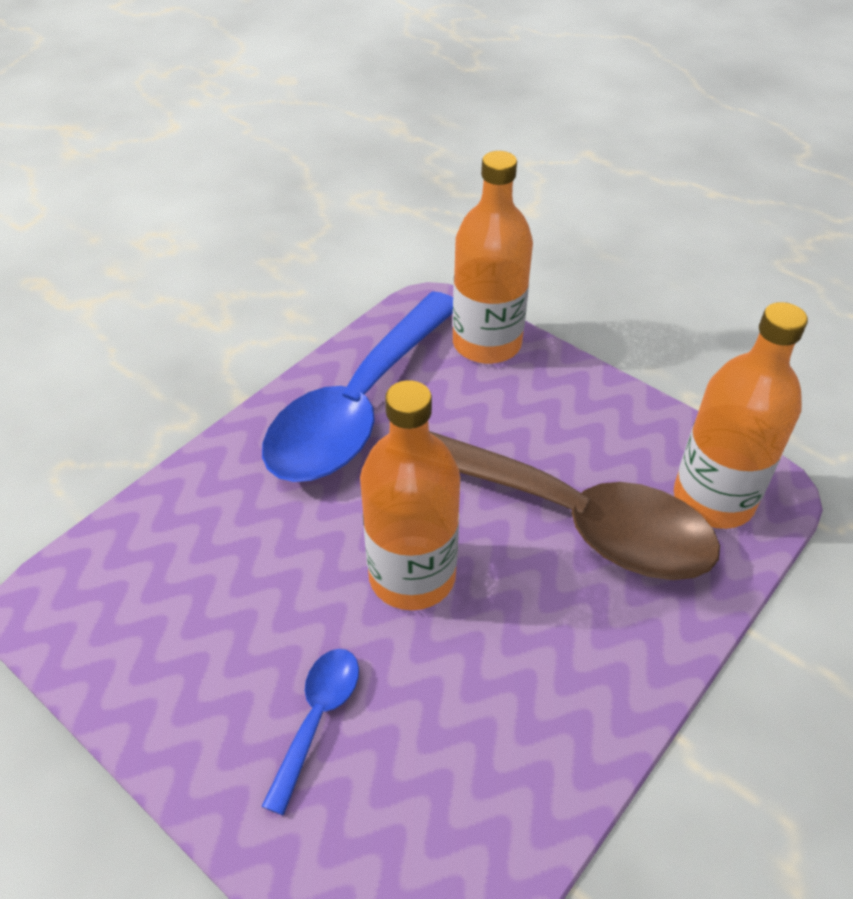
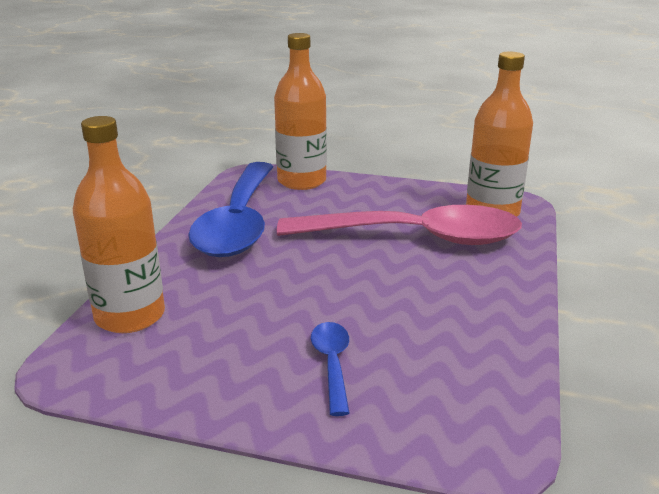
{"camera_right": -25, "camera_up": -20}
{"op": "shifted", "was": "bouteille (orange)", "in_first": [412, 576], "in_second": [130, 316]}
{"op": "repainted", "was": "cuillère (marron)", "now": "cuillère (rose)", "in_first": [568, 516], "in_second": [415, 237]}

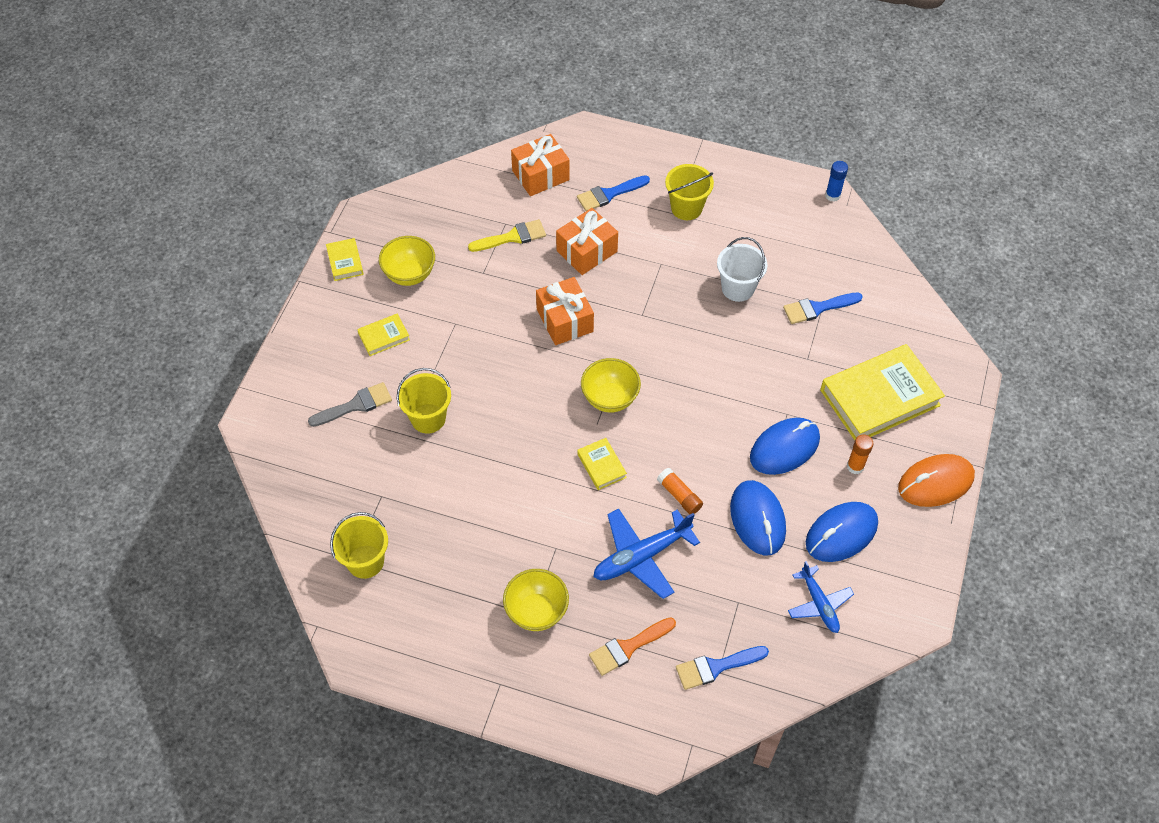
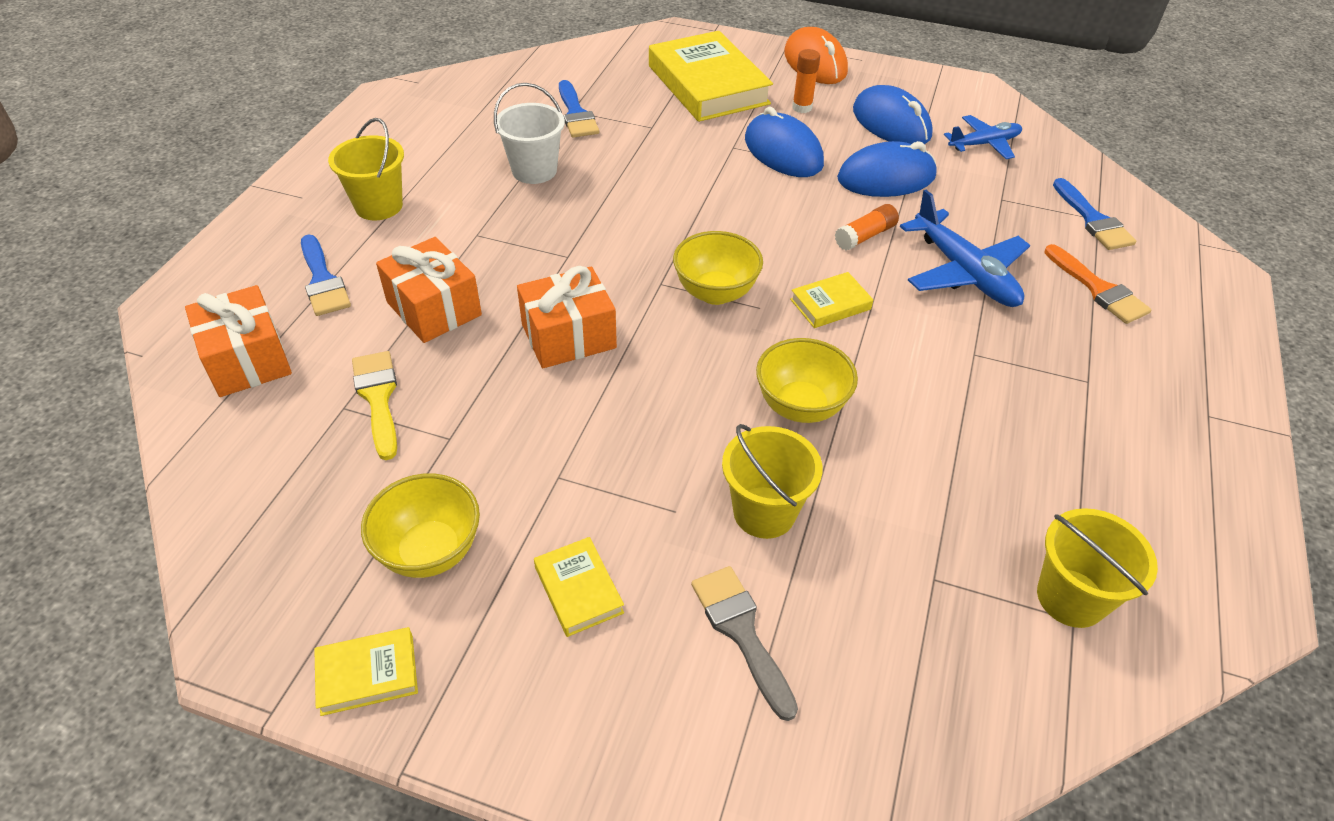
{"camera_right": -90, "camera_up": -10}
{"op": "shifted", "was": "bol (jaune)", "in_first": [536, 611], "in_second": [800, 406]}
{"op": "gone", "was": "bâton de colle (bleu)", "in_first": [832, 195]}

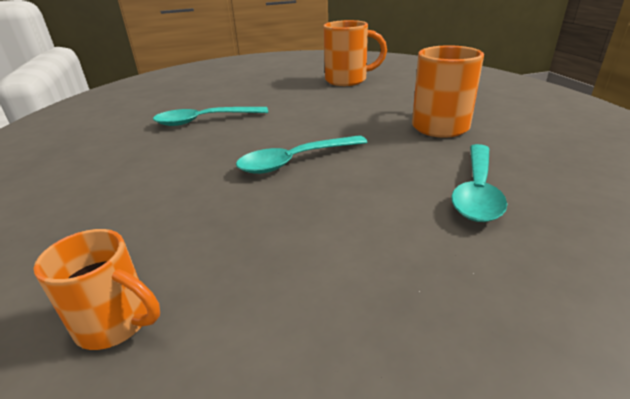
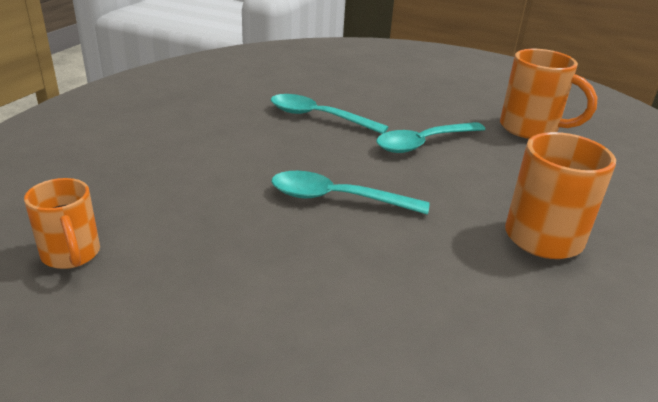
{"camera_right": 35, "camera_up": 0}
{"op": "shifted", "was": "cuillère (turquoise)", "in_first": [477, 191], "in_second": [423, 143]}

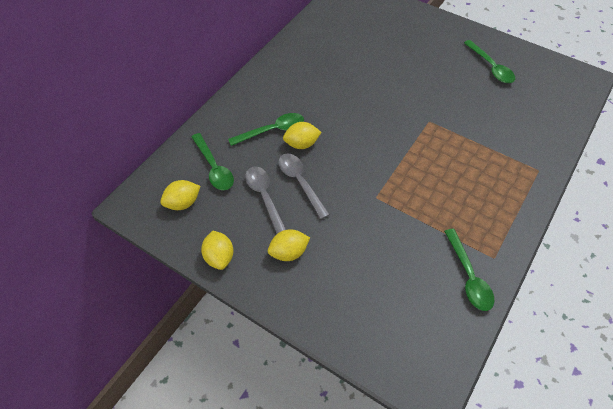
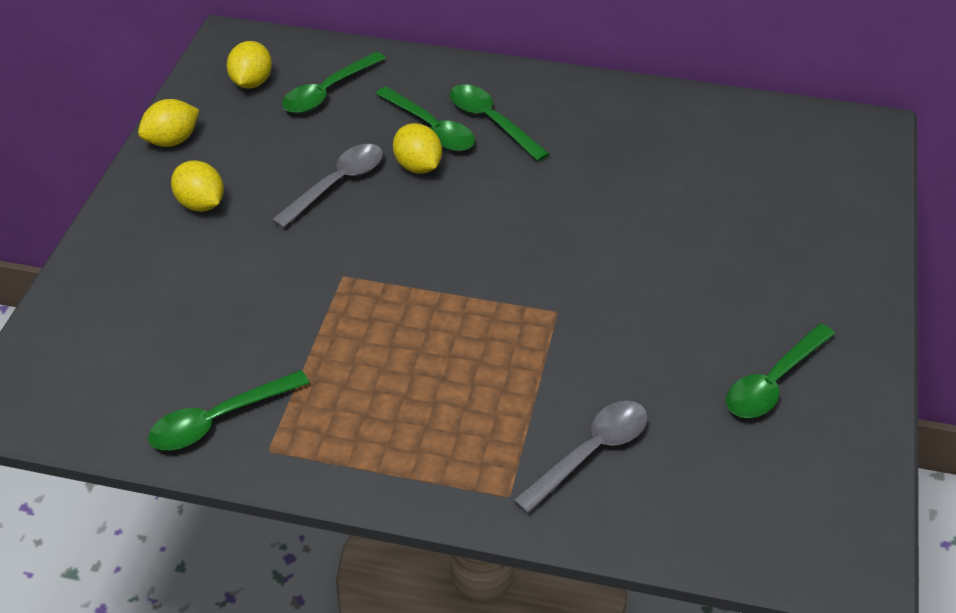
{"camera_right": 70, "camera_up": -10}
{"op": "rotated", "was": "citron (jaune)", "in_first": [183, 203], "in_second": [252, 82], "clockwise": 60}
{"op": "new", "now": "cuillère (vert)", "in_second": [491, 122]}
{"op": "shifted", "was": "cuillère (gris)", "in_first": [264, 197], "in_second": [590, 453]}

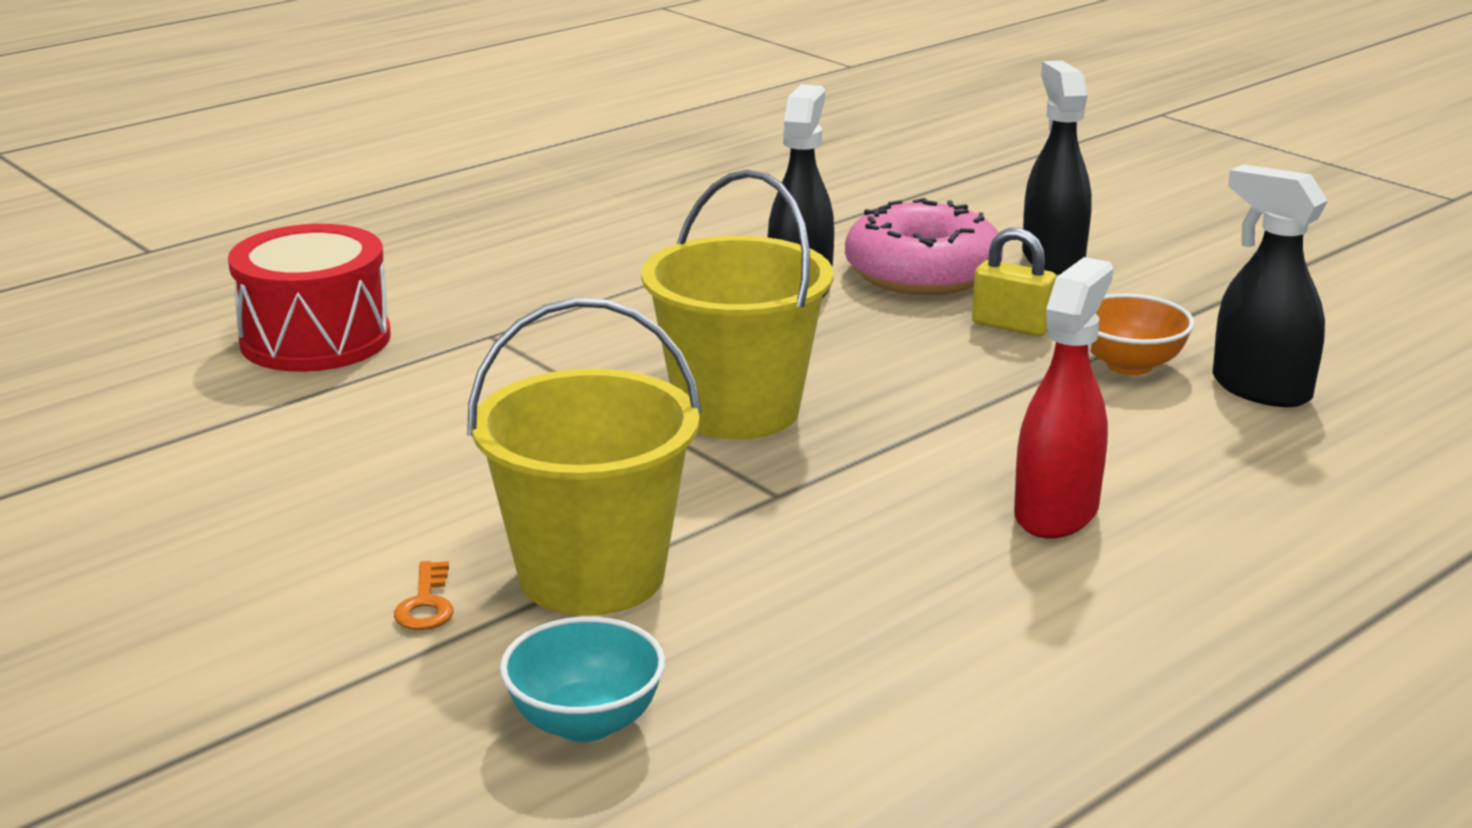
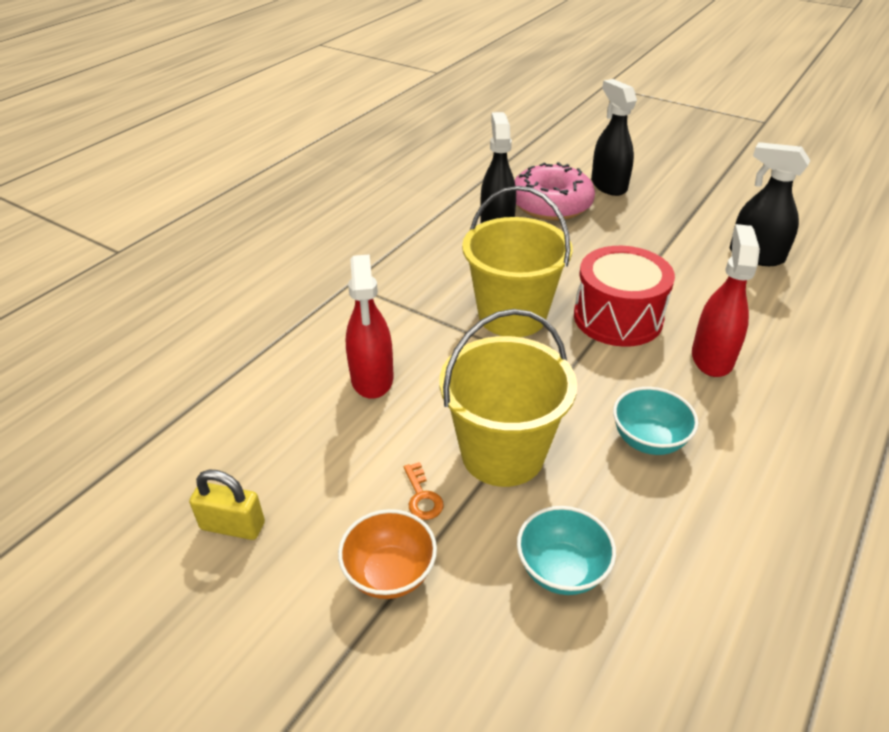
{"camera_right": -15, "camera_up": 15}
{"op": "shifted", "was": "cadenas (jaune)", "in_first": [1011, 326], "in_second": [233, 526]}
{"op": "shifted", "was": "bol (orange)", "in_first": [1129, 364], "in_second": [390, 573]}
{"op": "new", "now": "vaporisateur (rouge)", "in_second": [372, 379]}
{"op": "shifted", "was": "tambour (rouge)", "in_first": [315, 339], "in_second": [618, 317]}
{"op": "new", "now": "bol (turquoise)", "in_second": [648, 440]}

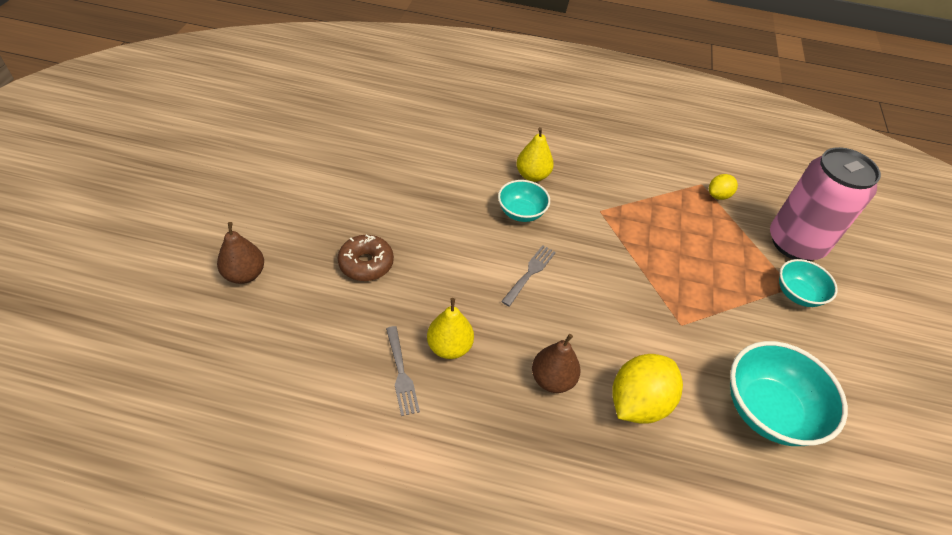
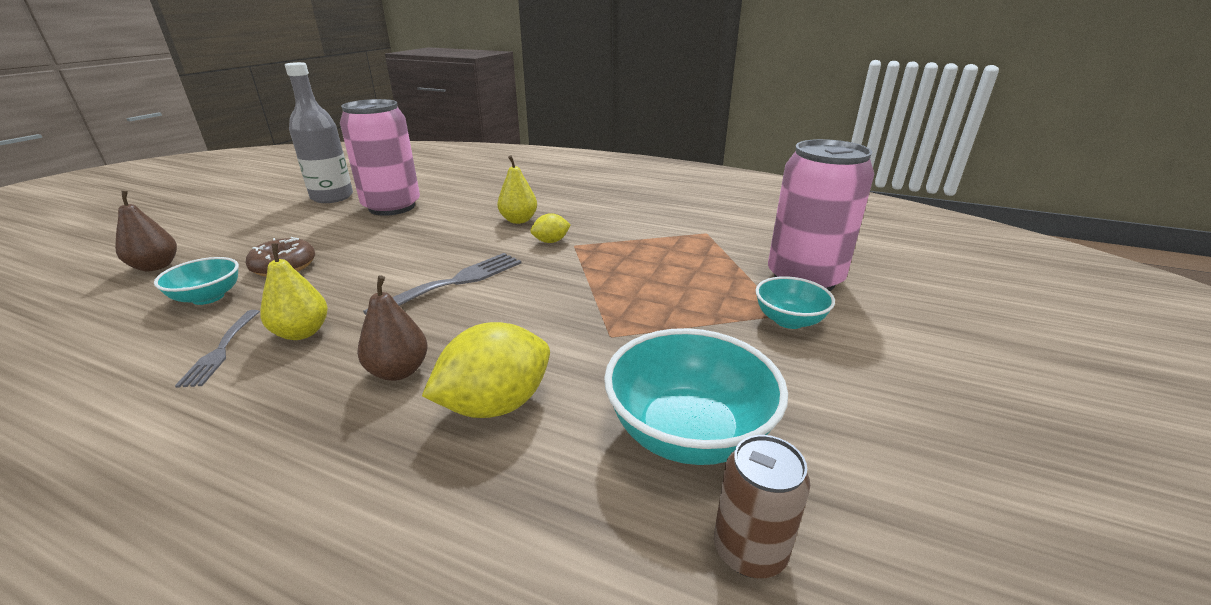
{"camera_right": 15, "camera_up": -20}
{"op": "shifted", "was": "bol (turquoise)", "in_first": [521, 212], "in_second": [208, 297]}
{"op": "new", "now": "bouteille (gris)", "in_second": [332, 197]}
{"op": "new", "now": "canette (rose)", "in_second": [392, 207]}
{"op": "scaled", "was": "fourchette (gris)", "in_first": [530, 273], "in_second": [453, 283], "ratio": 1.59}
{"op": "shifted", "was": "citron (jaune)", "in_first": [718, 195], "in_second": [551, 241]}
{"op": "new", "now": "canette (marron)", "in_second": [749, 550]}

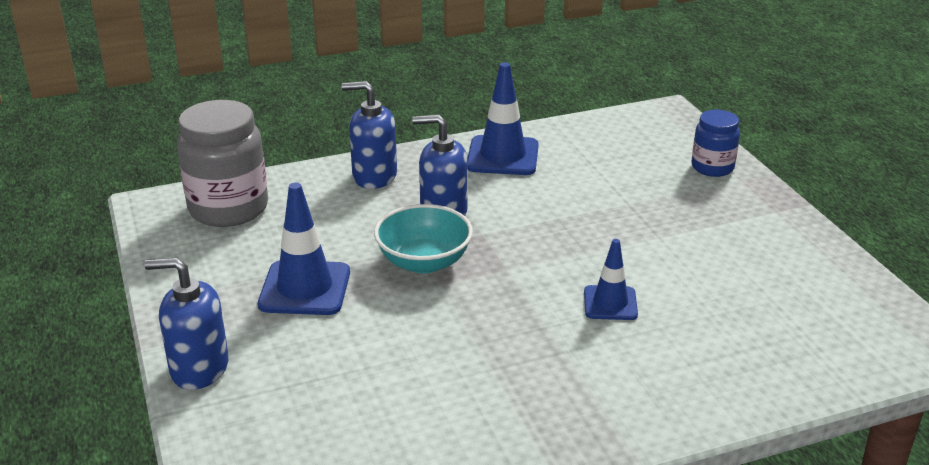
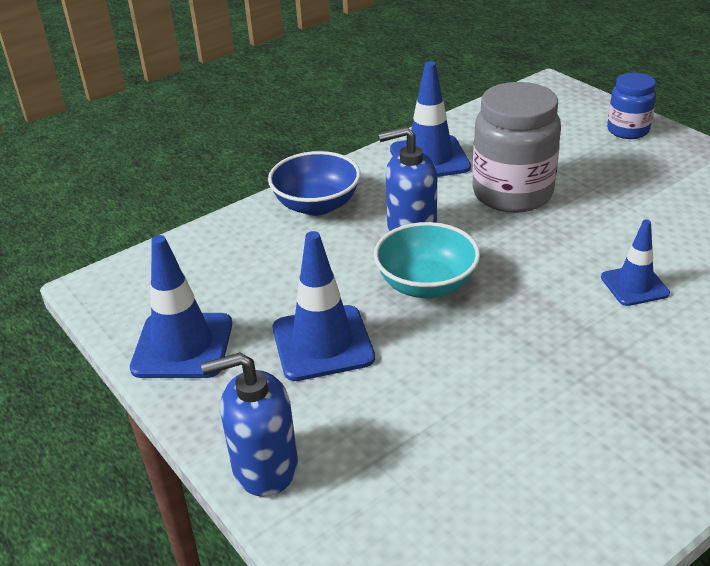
{"camera_right": -15, "camera_up": 5}
{"op": "new", "now": "cône de chantier (bleu)", "in_second": [182, 346]}
{"op": "swapped", "was": "distributeur de savon (bleu)", "now": "bol (bleu)", "in_first": [374, 176], "in_second": [316, 205]}
{"op": "shifted", "was": "bocal (gris)", "in_first": [228, 208], "in_second": [512, 193]}

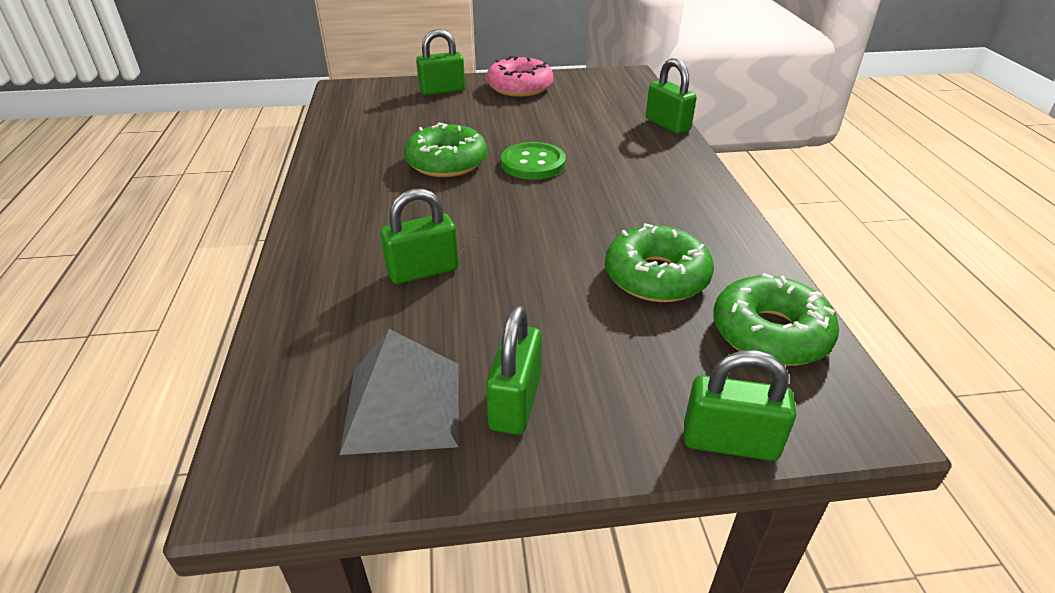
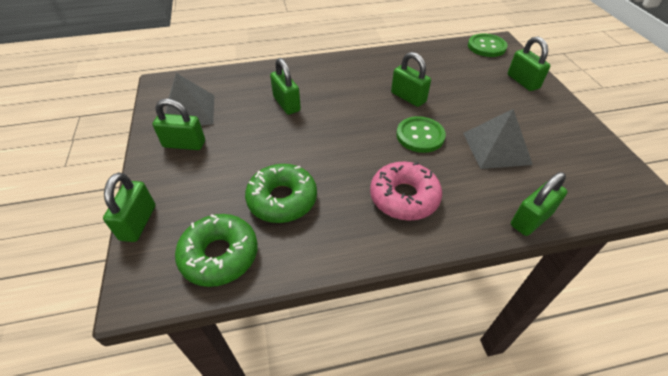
{"camera_right": 85, "camera_up": 10}
{"op": "shifted", "was": "beignet (rose)", "in_first": [520, 87], "in_second": [404, 197]}
{"op": "swapped", "was": "beignet (vert)", "now": "cadenas (vert)", "in_first": [447, 162], "in_second": [408, 97]}
{"op": "new", "now": "pyramide (gris)", "in_second": [496, 148]}
{"op": "new", "now": "bouton (vert)", "in_second": [486, 47]}

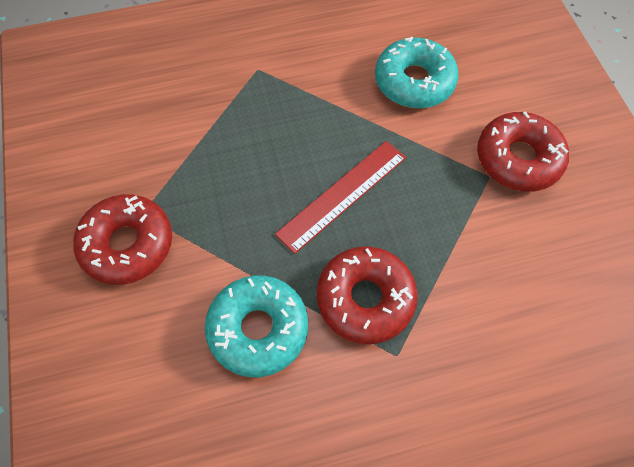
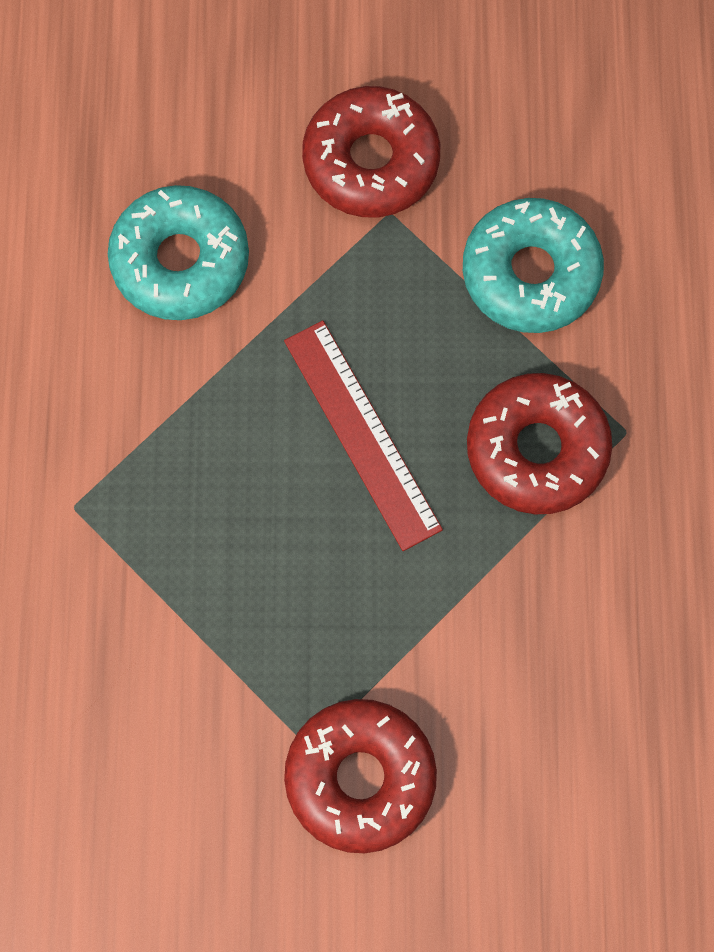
{"camera_right": -75, "camera_up": 10}
{"op": "shifted", "was": "beignet (turquoise)", "in_first": [258, 329], "in_second": [530, 273]}

